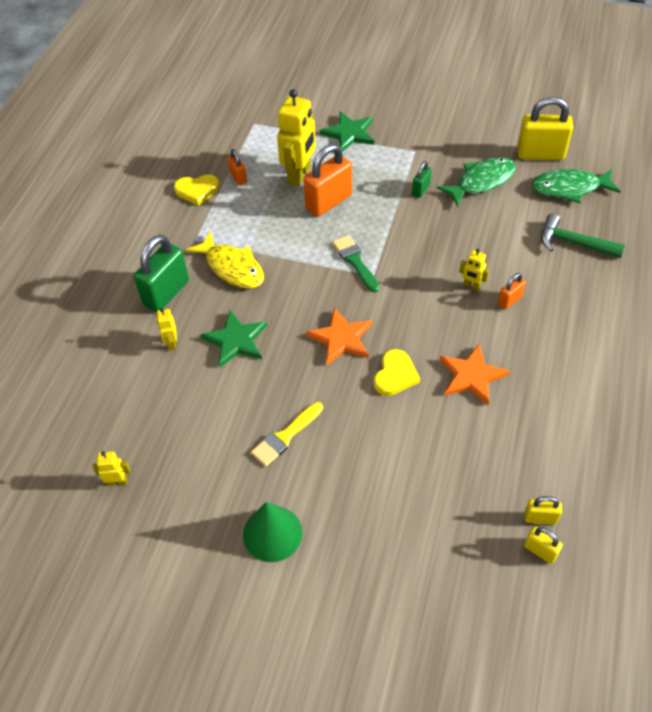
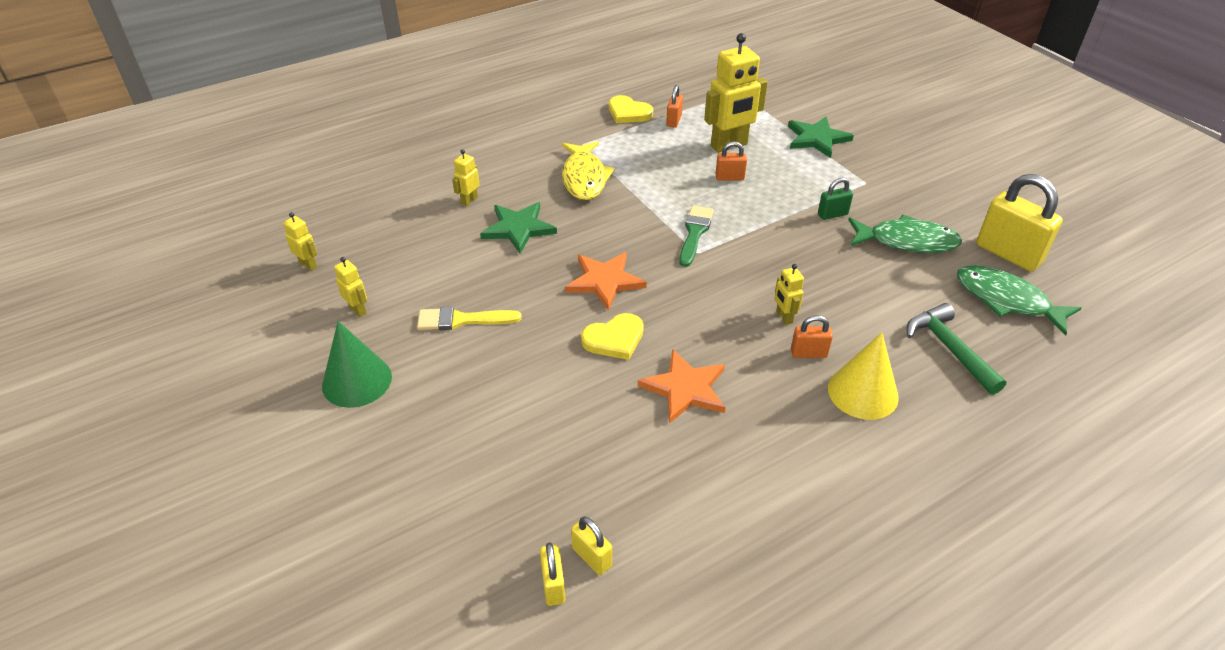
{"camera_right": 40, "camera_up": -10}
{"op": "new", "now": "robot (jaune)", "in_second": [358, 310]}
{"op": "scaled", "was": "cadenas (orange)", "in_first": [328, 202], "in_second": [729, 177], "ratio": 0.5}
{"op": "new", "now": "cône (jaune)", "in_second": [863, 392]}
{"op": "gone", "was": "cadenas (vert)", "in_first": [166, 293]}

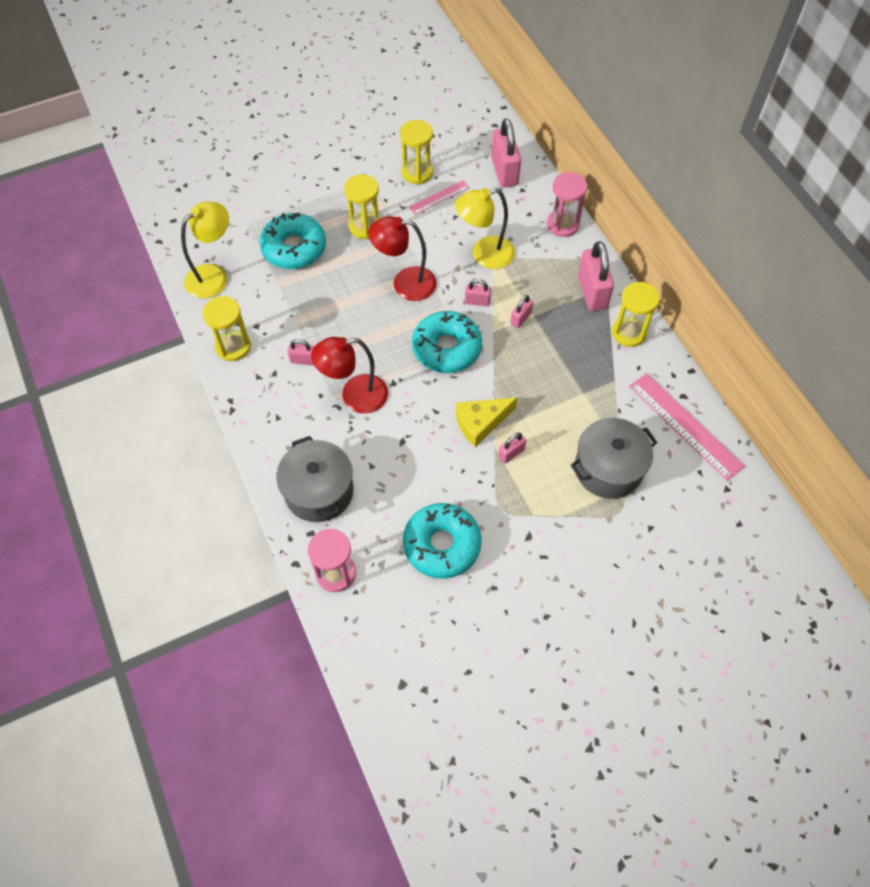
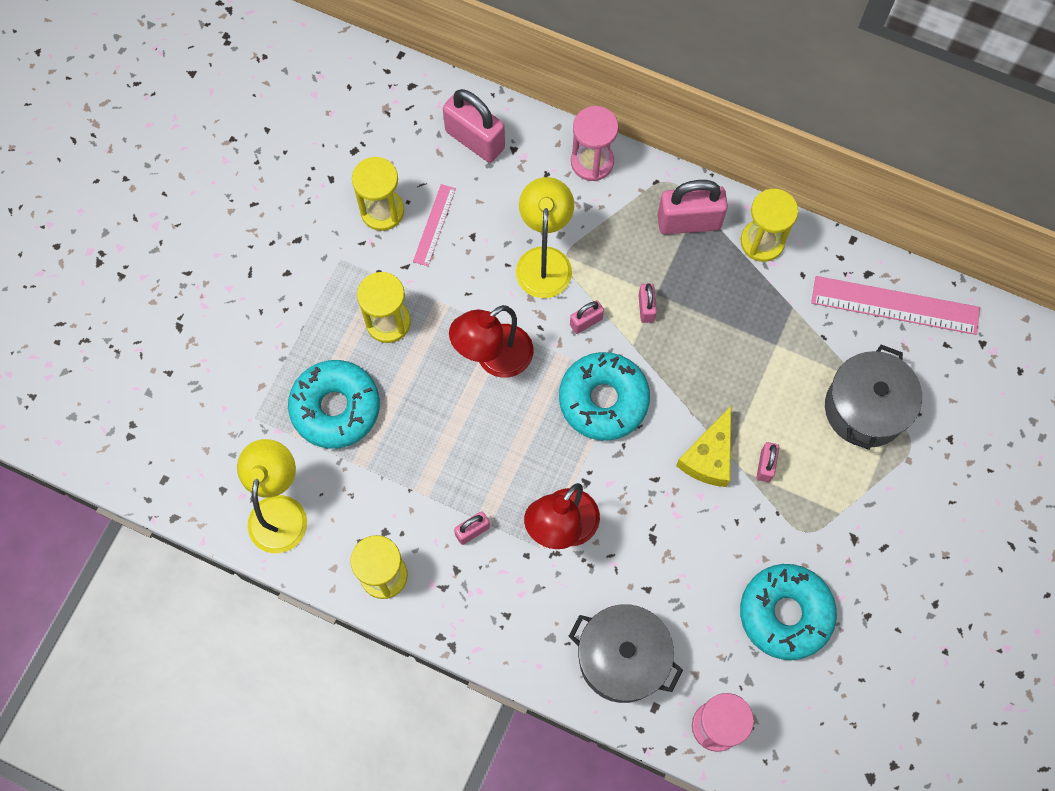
{"camera_right": -40, "camera_up": 10}
{"op": "rotated", "was": "lampe (jaune)", "in_first": [484, 255], "in_second": [544, 260], "clockwise": 150}
{"op": "rotated", "was": "cadenas (rose)", "in_first": [592, 292], "in_second": [689, 222], "clockwise": -45}

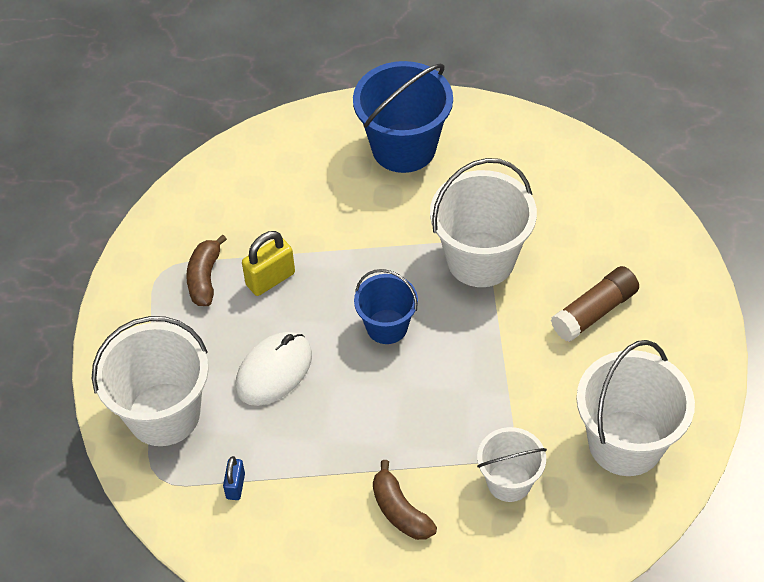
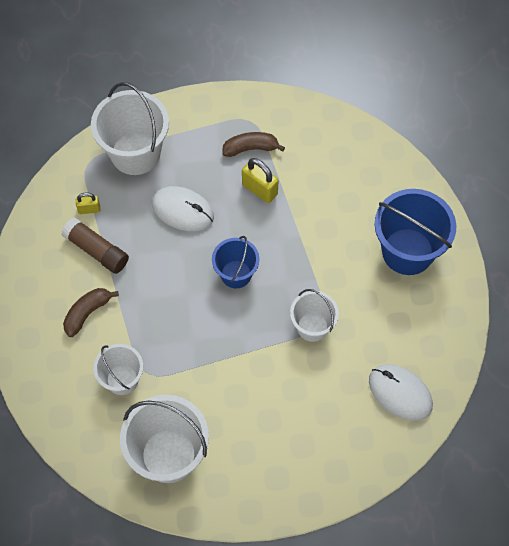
{"camera_right": 75, "camera_up": 10}
{"op": "shifted", "was": "bâton de colle (marron)", "in_first": [594, 311], "in_second": [97, 250]}
{"op": "repainted", "was": "cadenas (bleu)", "now": "cadenas (jaune)", "in_first": [235, 486], "in_second": [89, 209]}
{"op": "scaled", "was": "seau (blanc)", "in_first": [480, 259], "in_second": [312, 327], "ratio": 0.59}
{"op": "new", "now": "souris (blanc)", "in_second": [400, 393]}

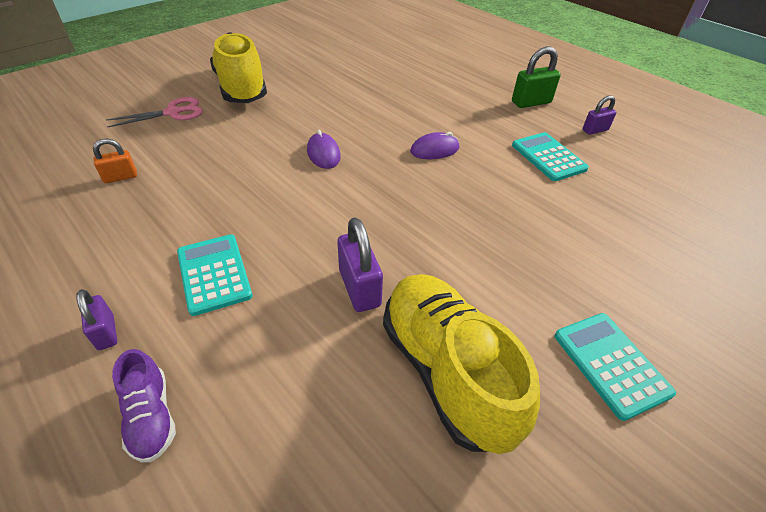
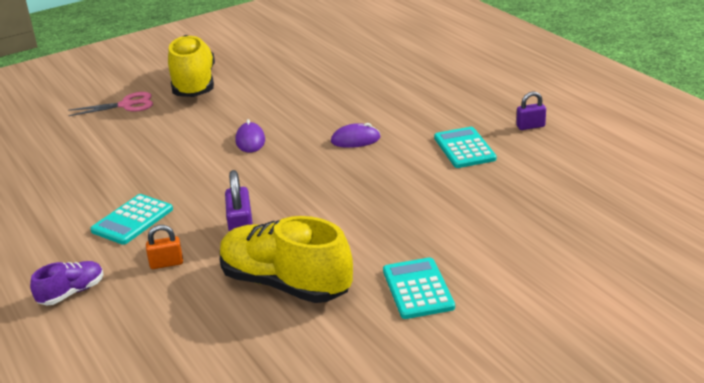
{"camera_right": 15, "camera_up": -15}
{"op": "rotated", "was": "chaussure (violet)", "in_first": [151, 416], "in_second": [72, 293], "clockwise": -120}
{"op": "rotated", "was": "calculatrice (turquoise)", "in_first": [214, 274], "in_second": [132, 220], "clockwise": -135}
{"op": "shifted", "was": "cadenas (orange)", "in_first": [120, 177], "in_second": [166, 263]}
{"op": "rotated", "was": "chaussure (jaune)", "in_first": [446, 371], "in_second": [285, 284], "clockwise": -45}
{"op": "gone", "was": "cadenas (violet)", "in_first": [106, 332]}
{"op": "gone", "was": "cadenas (vert)", "in_first": [531, 102]}

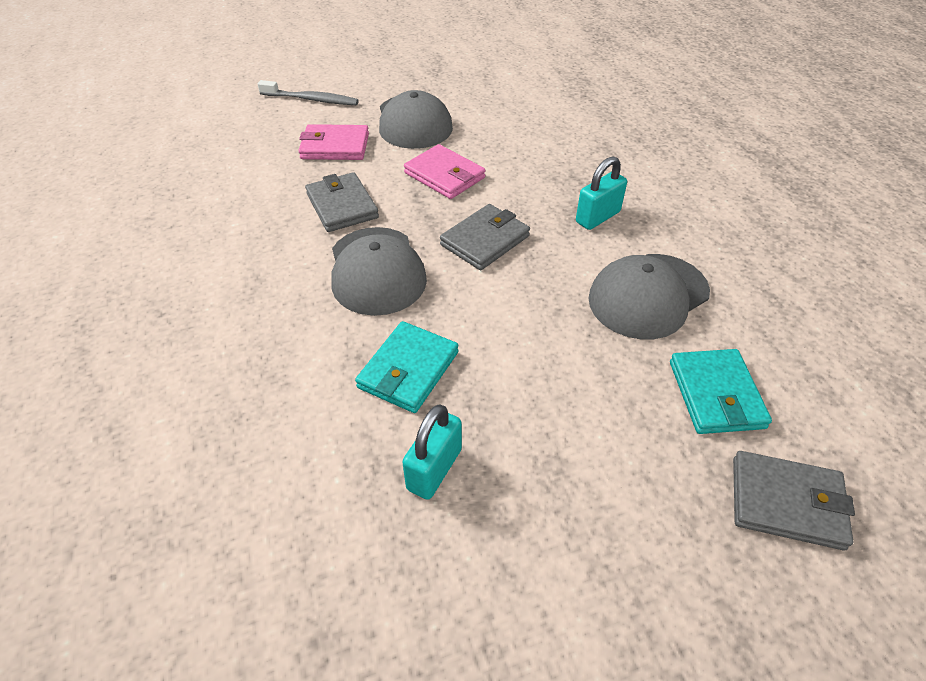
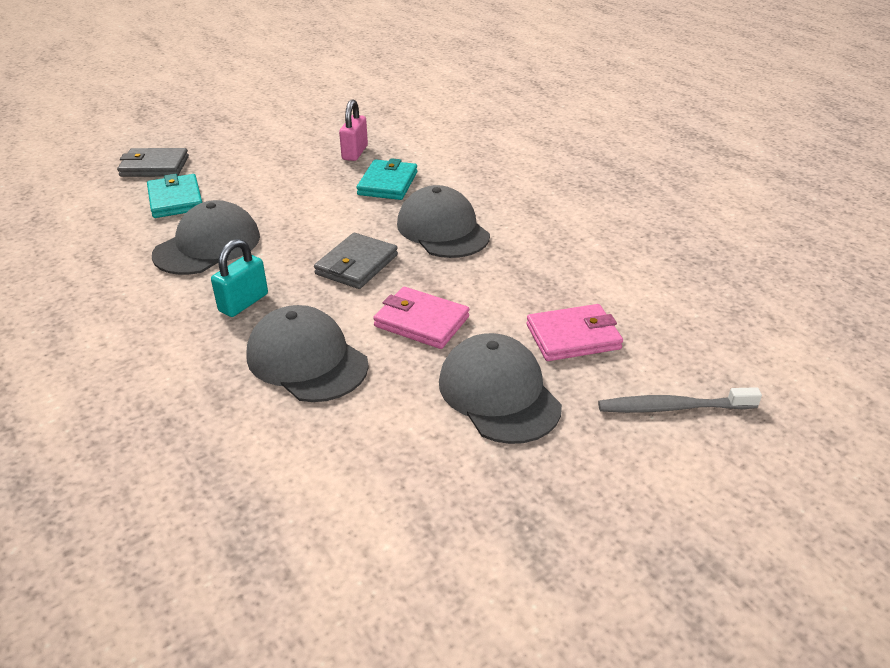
{"camera_right": 165, "camera_up": -10}
{"op": "new", "now": "casquette (gris)", "in_second": [306, 360]}
{"op": "repainted", "was": "cadenas (turquoise)", "now": "cadenas (rose)", "in_first": [434, 469], "in_second": [355, 153]}
{"op": "gone", "was": "portefeuille (gris)", "in_first": [342, 206]}

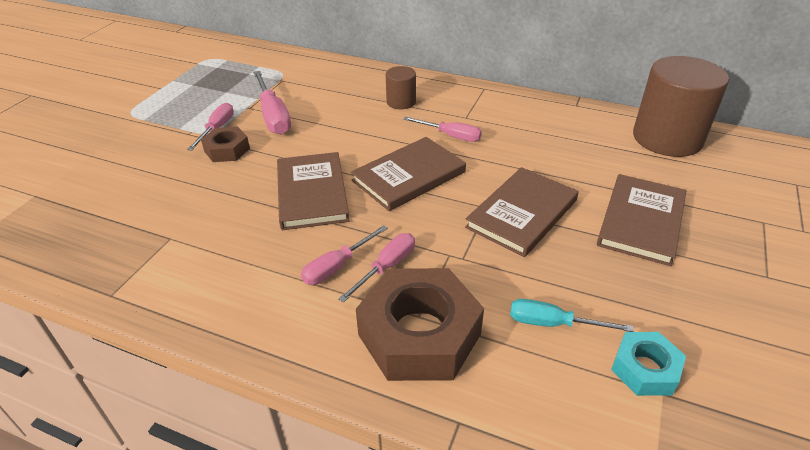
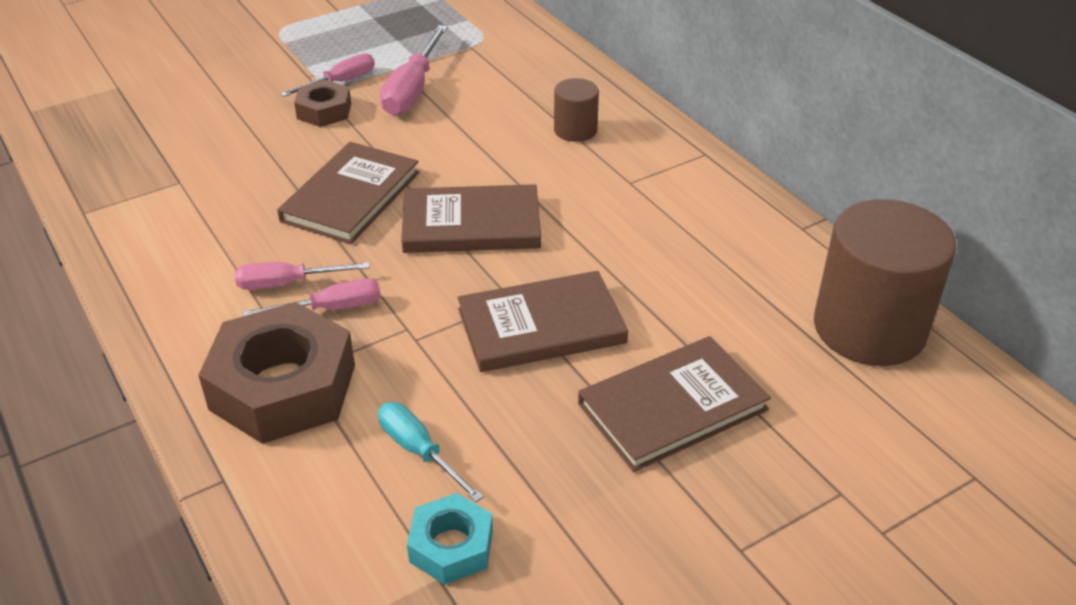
{"camera_right": 35, "camera_up": 0}
{"op": "gone", "was": "tournevis (rose)", "in_first": [451, 136]}

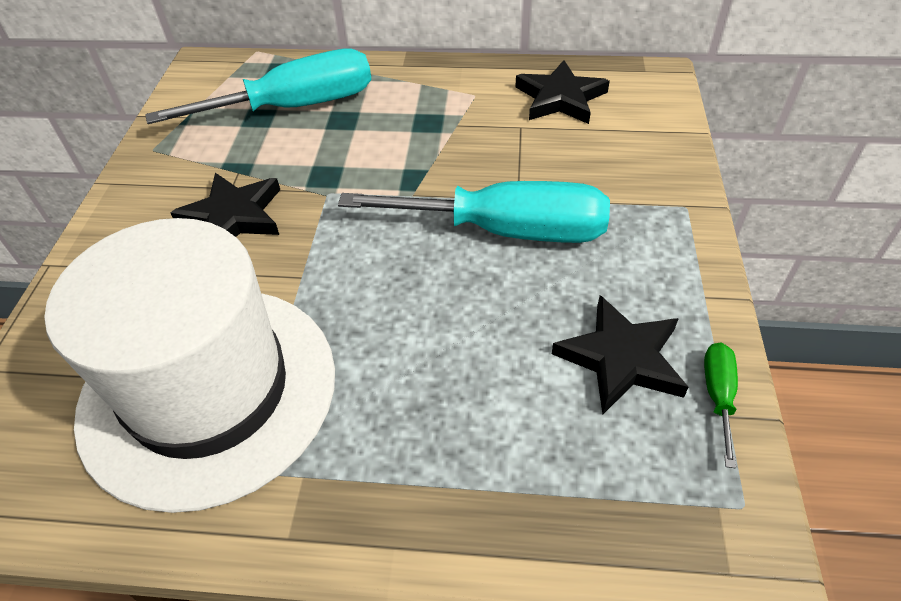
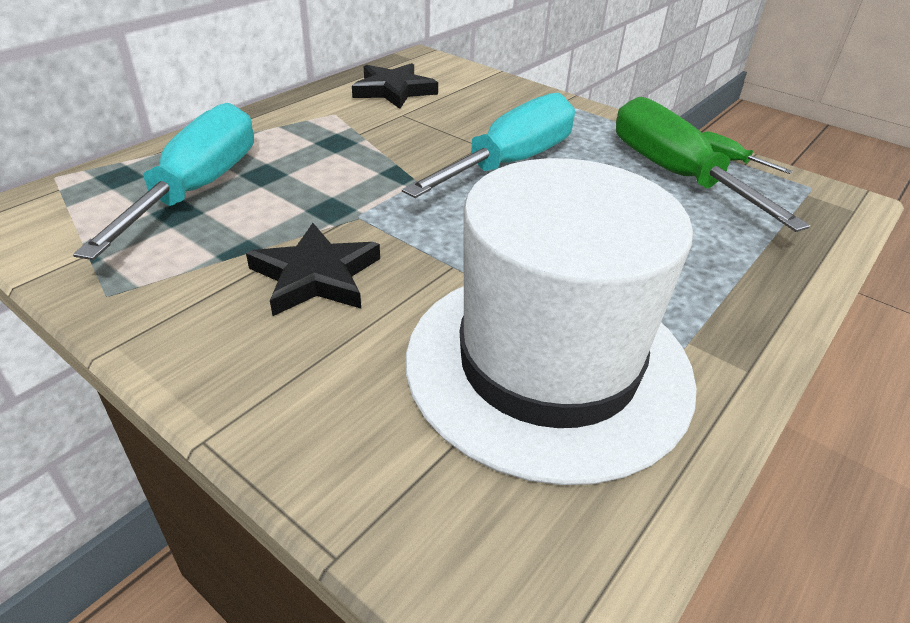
{"camera_right": -60, "camera_up": -10}
{"op": "swapped", "was": "étoile (noir)", "now": "tournevis (vert)", "in_first": [621, 358], "in_second": [674, 174]}

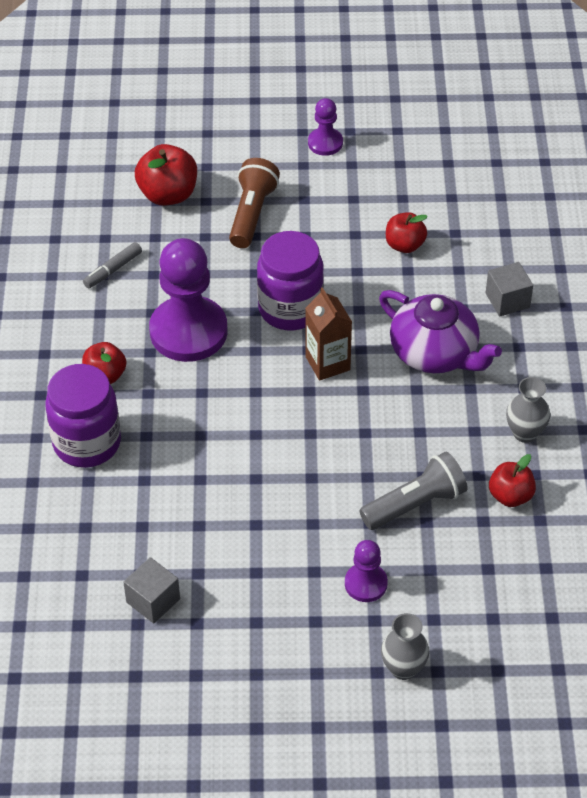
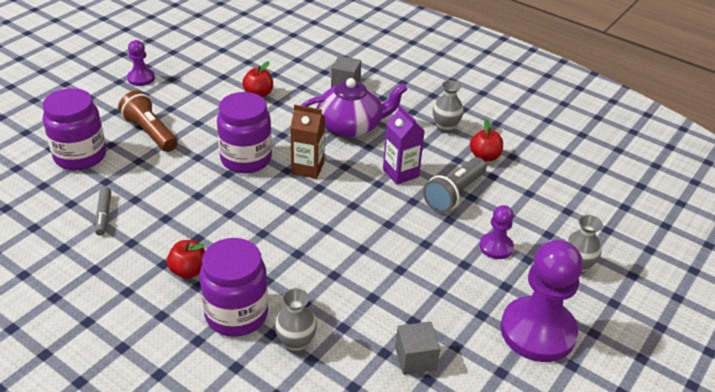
{"camera_right": -55, "camera_up": -10}
{"op": "swapped", "was": "pomme (rouge)", "now": "bocal (violet)", "in_first": [168, 194], "in_second": [80, 156]}
{"op": "new", "now": "vase (gris)", "in_second": [296, 344]}
{"op": "new", "now": "brique de lait (violet)", "in_second": [400, 173]}
{"op": "rotated", "was": "lampe de poche (gris)", "in_first": [415, 504], "in_second": [454, 194], "clockwise": -150}
{"op": "shifted", "was": "pion (violet)", "in_first": [188, 331], "in_second": [537, 331]}

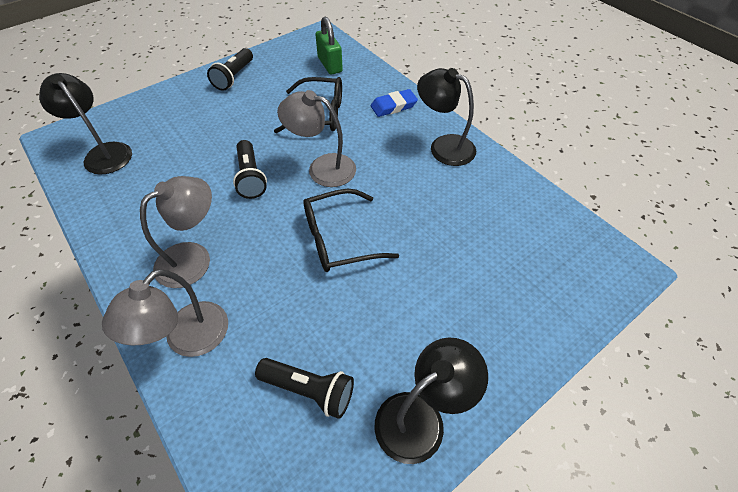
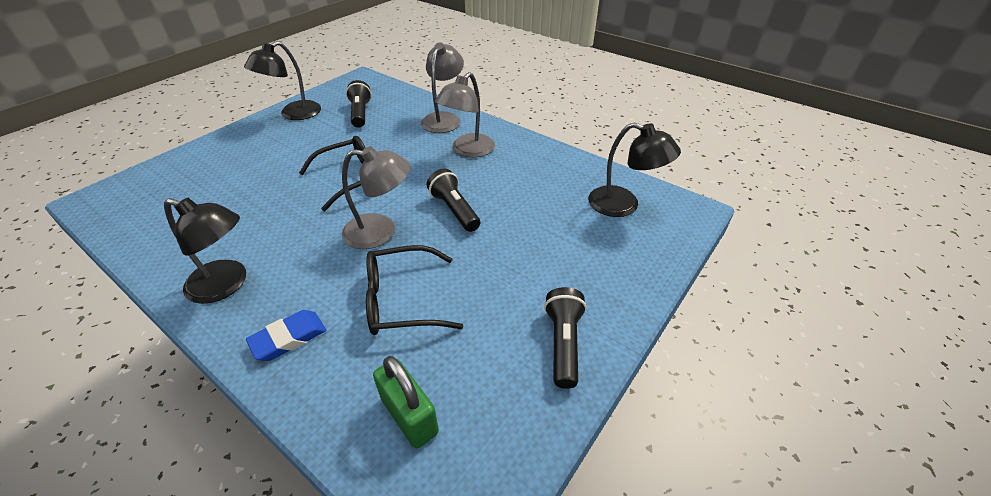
{"camera_right": 165, "camera_up": -10}
{"op": "rotated", "was": "lampe de poche (noir)", "in_first": [309, 390], "in_second": [360, 113], "clockwise": 75}

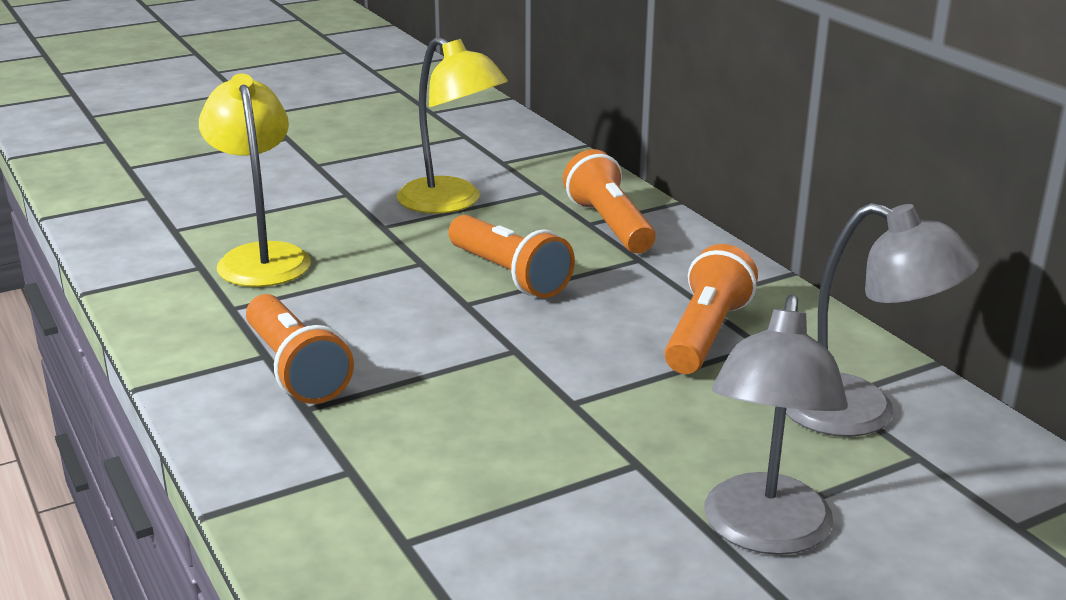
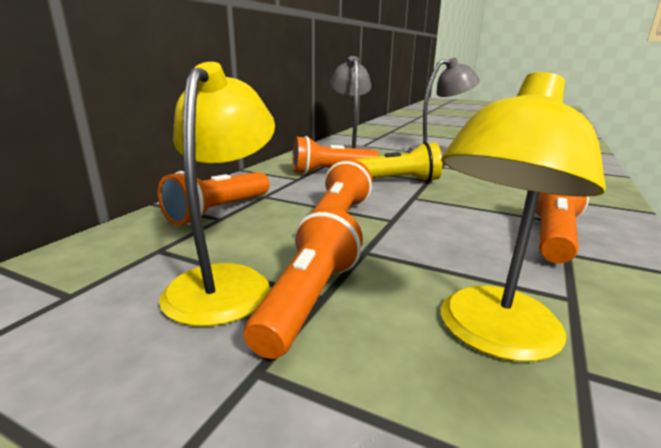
{"camera_right": -125, "camera_up": -5}
{"op": "new", "now": "lampe de poche (orange)", "in_second": [309, 299]}
{"op": "new", "now": "lampe de poche (jaune)", "in_second": [396, 181]}

